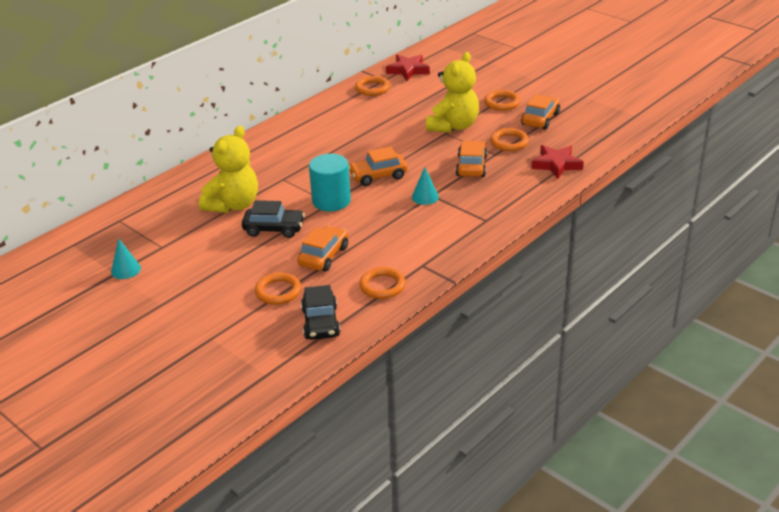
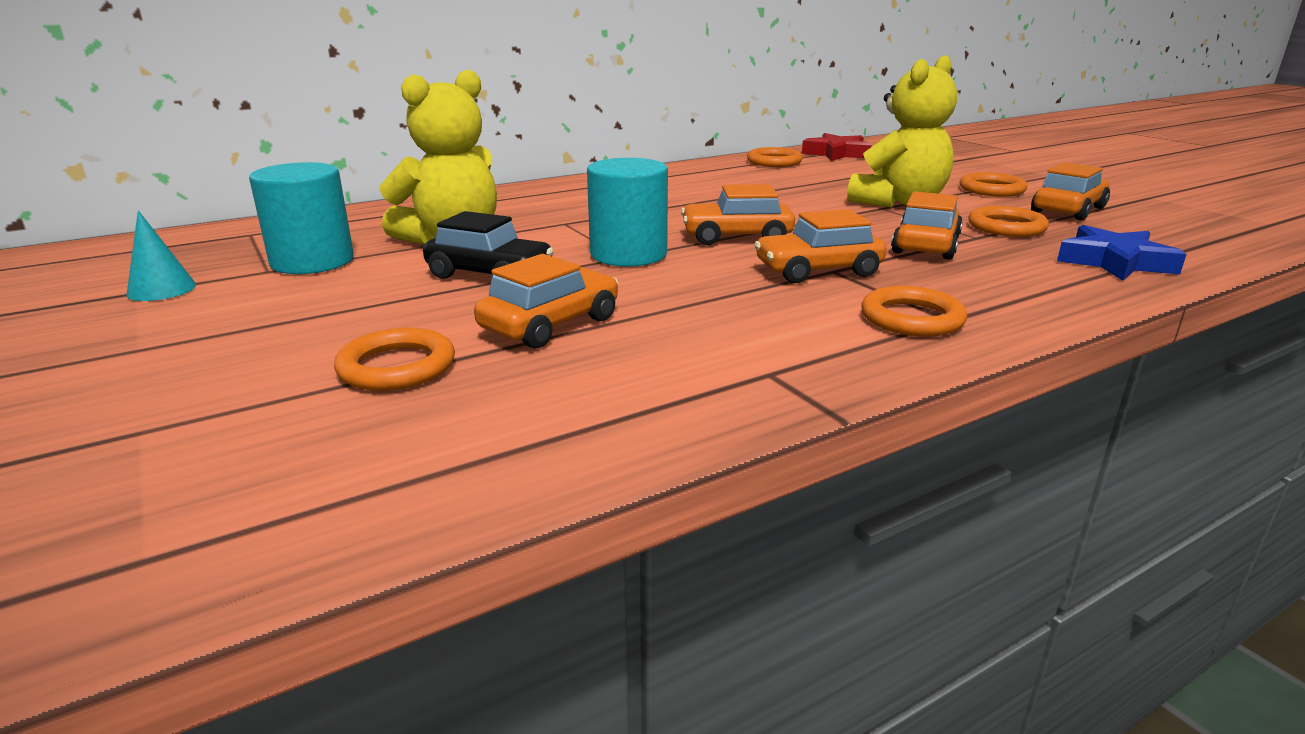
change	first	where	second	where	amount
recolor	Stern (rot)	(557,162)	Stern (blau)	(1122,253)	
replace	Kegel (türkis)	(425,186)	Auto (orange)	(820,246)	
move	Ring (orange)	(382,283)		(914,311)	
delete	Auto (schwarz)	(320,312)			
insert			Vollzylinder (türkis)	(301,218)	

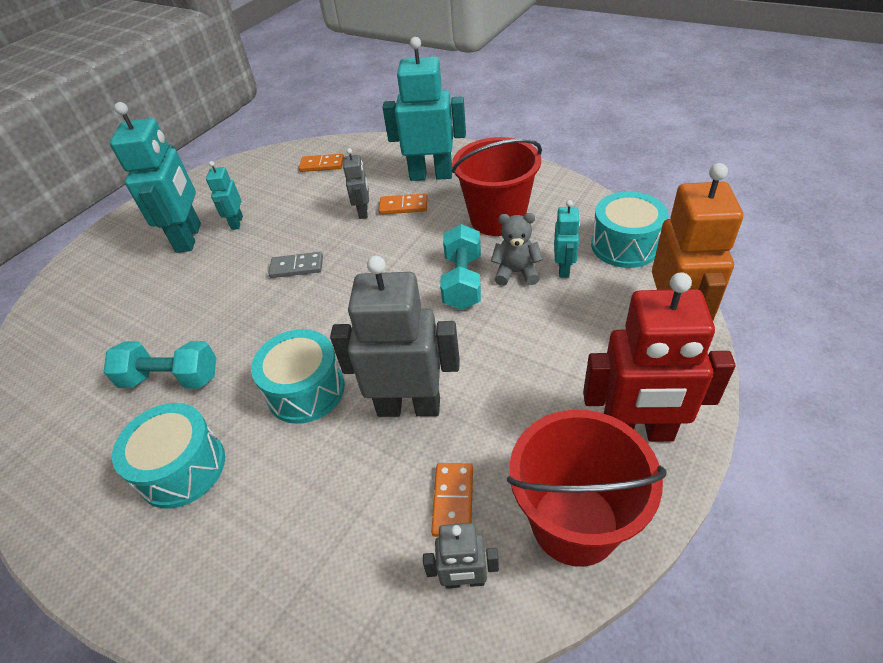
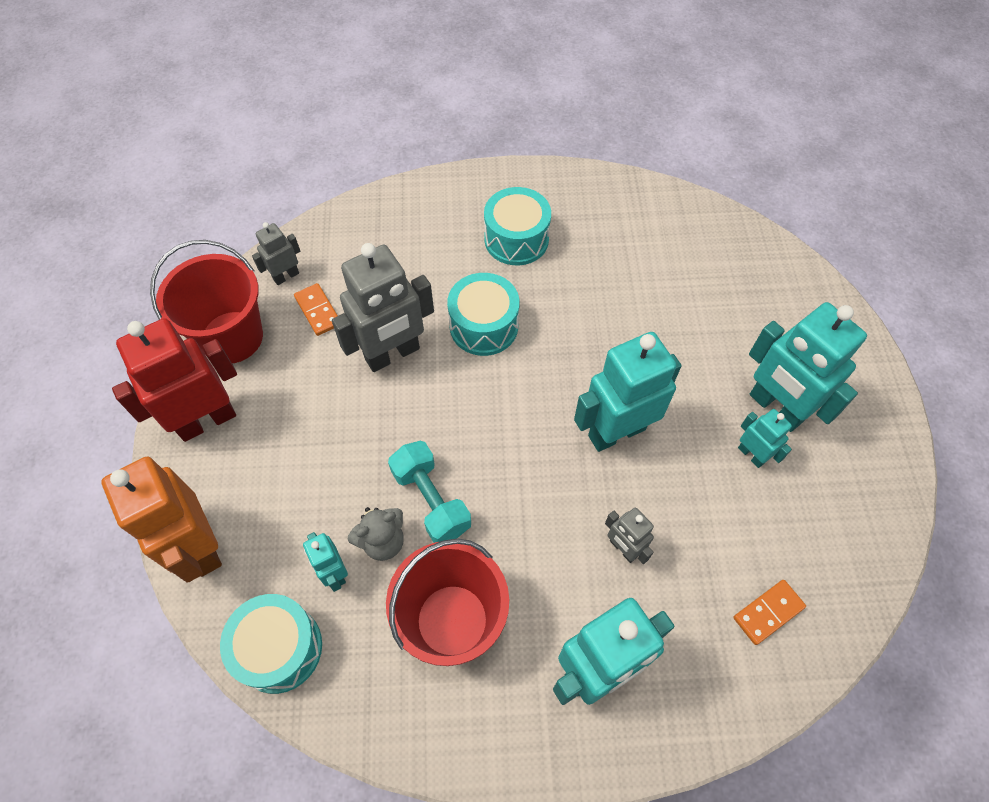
change	first	where	second	where	amount
delete	Dominostein (orange)	(403,204)			
replace	Dominostein (grau)	(295,265)	Roboter (türkis)	(628,392)	
delete	Hantel (türkis)	(159,365)			

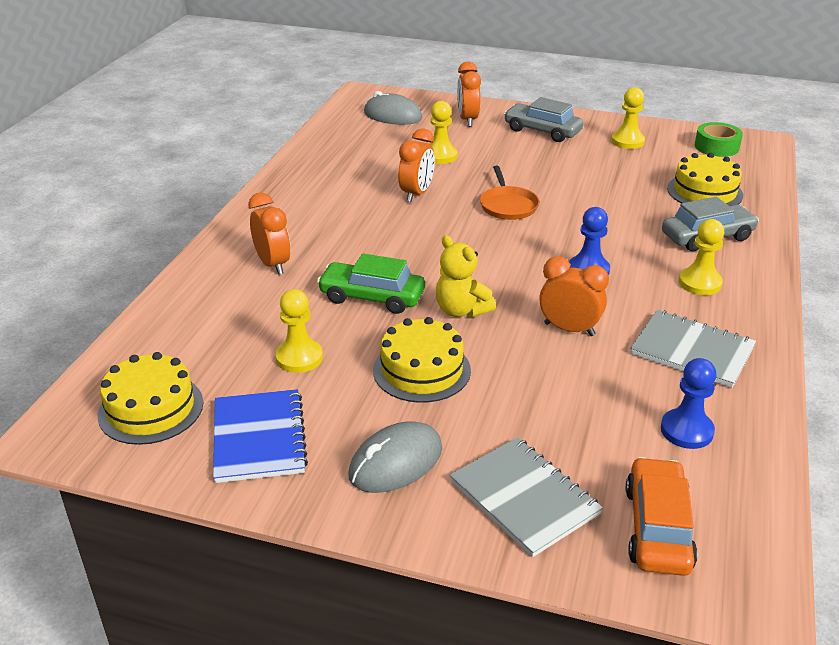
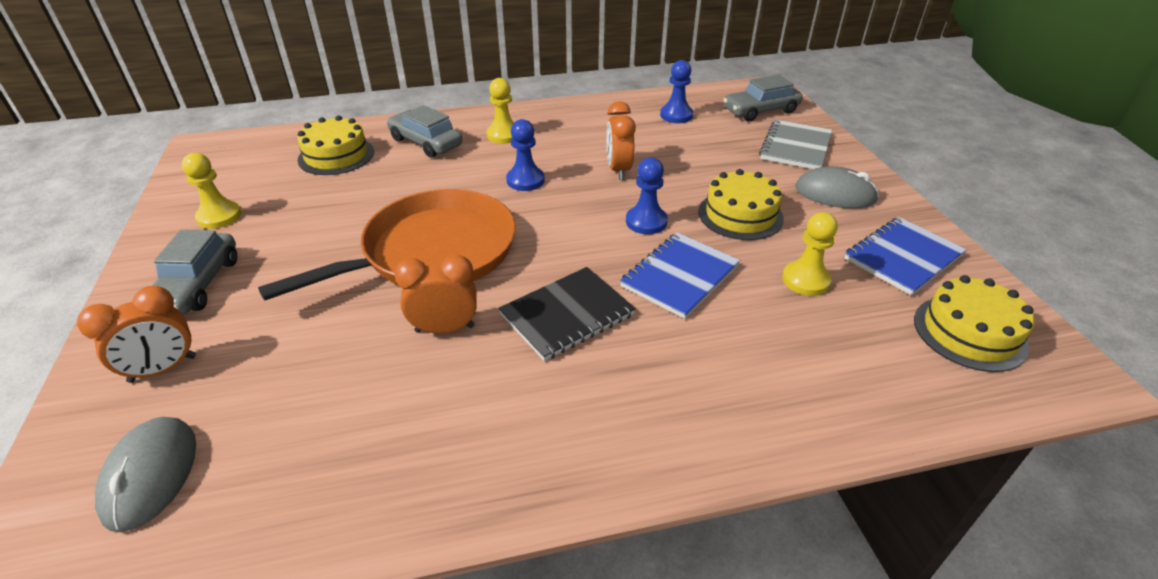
change	first	where	second	where	amount
delete	Bauer (gelb)	(444,132)			
delete	Klebeband (grün)	(718,139)			
resize	Pfanne (orange)	(509,193)		(387,244)	x2.15
delete	Wecker (orange)	(269,234)			
replace	Teddybär (gelb)	(466,276)	Bauer (blau)	(647,196)	
replace	Auto (grün)	(371,284)	Notizbuch (blau)	(680,275)	
delete	Notizbuch (grau)	(693,349)			
recolor	Auto (orange)	(662,516)	Auto (grau)	(762,98)	
insert			Notizbuch (schwarz)	(567,314)	

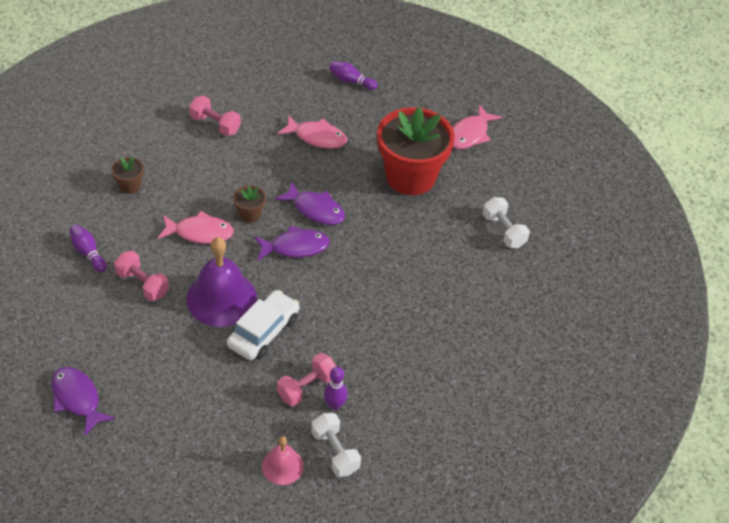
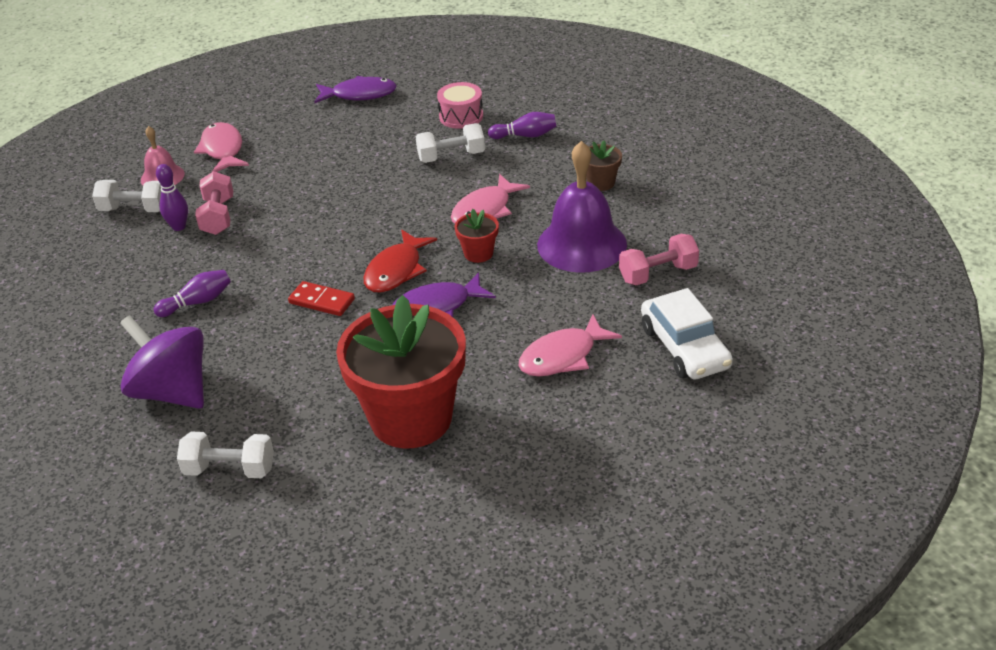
change	first	where	second	where	amount
move	Bowlingkegel (lila)	(353,75)		(192,293)	
move	Fisch (rosa)	(477,127)		(221,147)	
recolor	Blumentopf (braun)	(249,203)	Blumentopf (rot)	(476,236)	
recolor	Fisch (lila)	(292,243)	Fisch (rot)	(400,261)	
move	Glocke (lila)	(222,282)		(582,207)	
recolor	Hantel (rosa)	(141,276)	Hantel (weiß)	(450,143)	
move	Auto (weiß)	(263,325)		(687,333)	
insert			Trommel (rosa)	(460,105)	
insert			Dominostein (rot)	(321,298)	
insert			Kreisel (lila)	(162,362)	

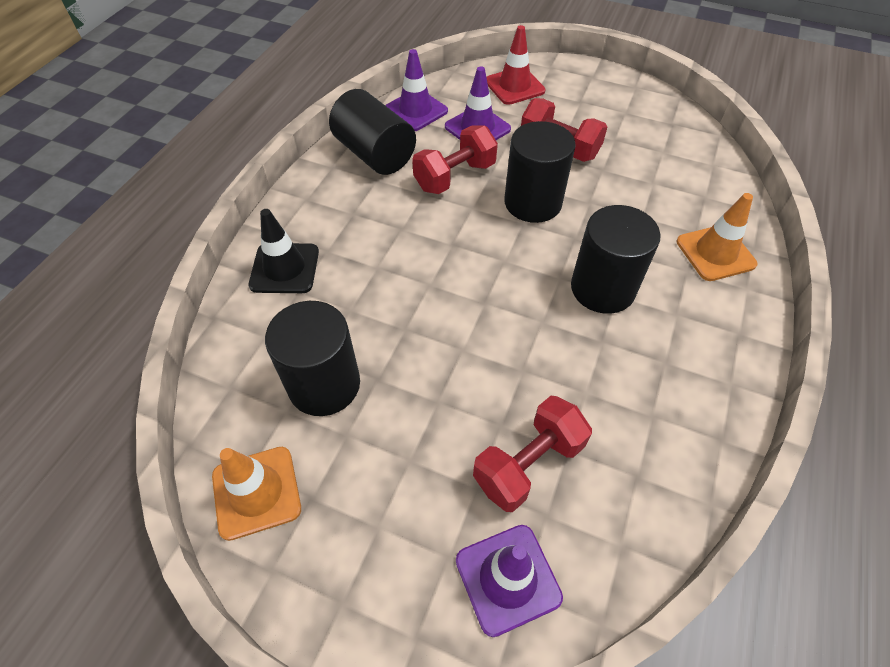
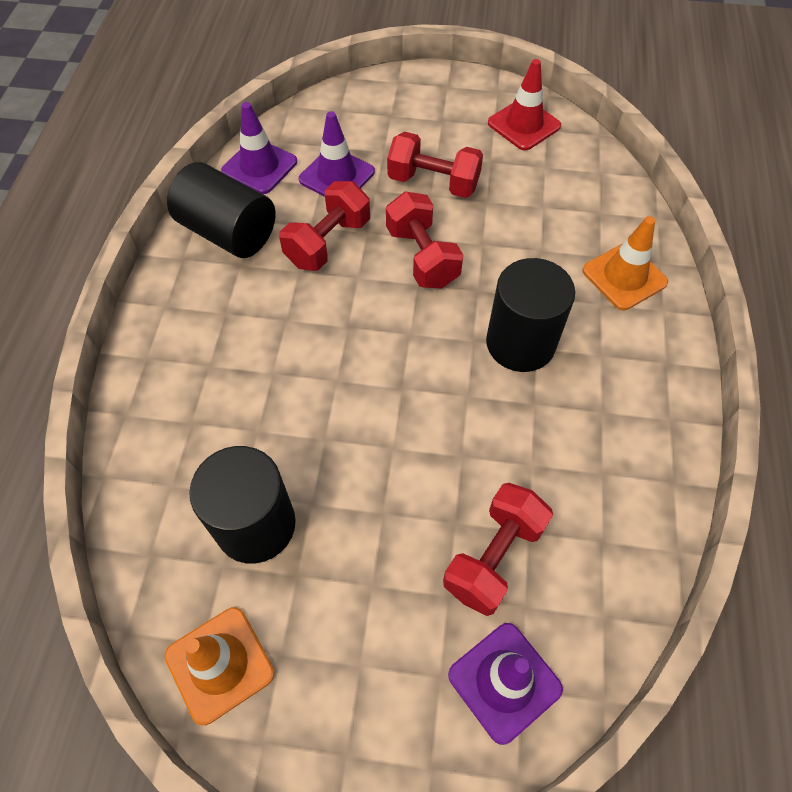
change	first	where	second	where	amount
move	Leitkegel (rot)	(515,65)		(524,105)	
replace	Vollzylinder (schwarz)	(540,172)	Hantel (rot)	(424,240)	
delete	Leitkegel (schwarz)	(284,251)			

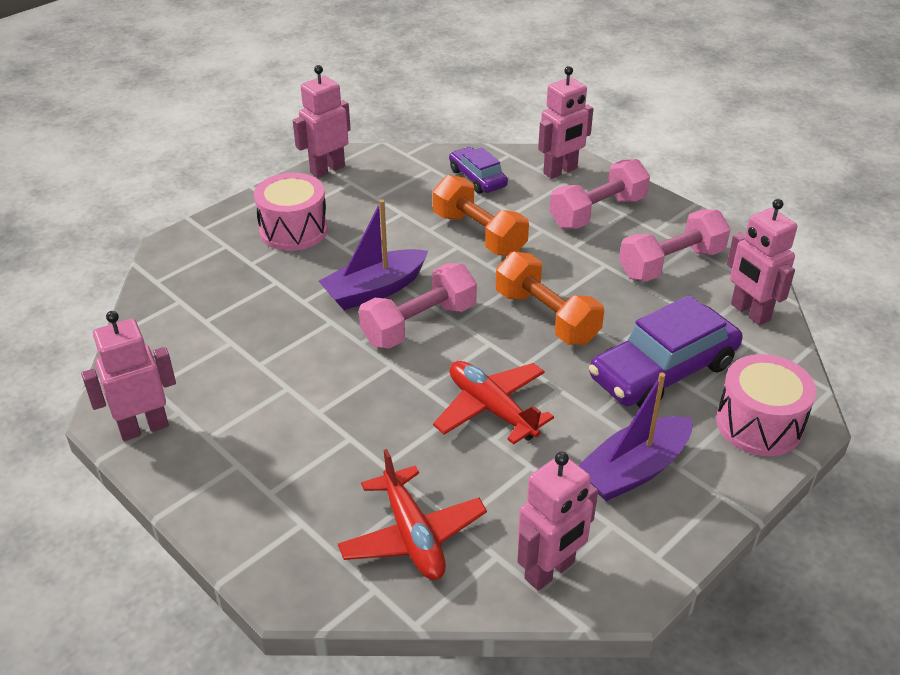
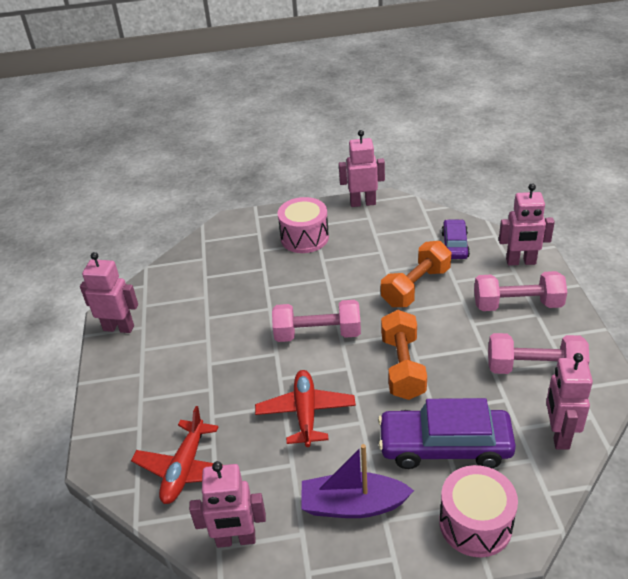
change	first	where	second	where	amount
rotate	Hantel (orange)	(481,215)		(416,274)	45 degrees clockwise
delete	Boot (lila)	(373,255)			

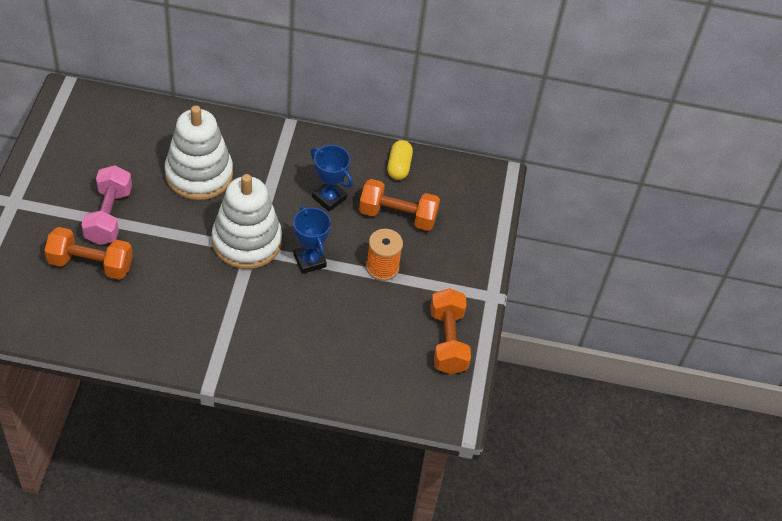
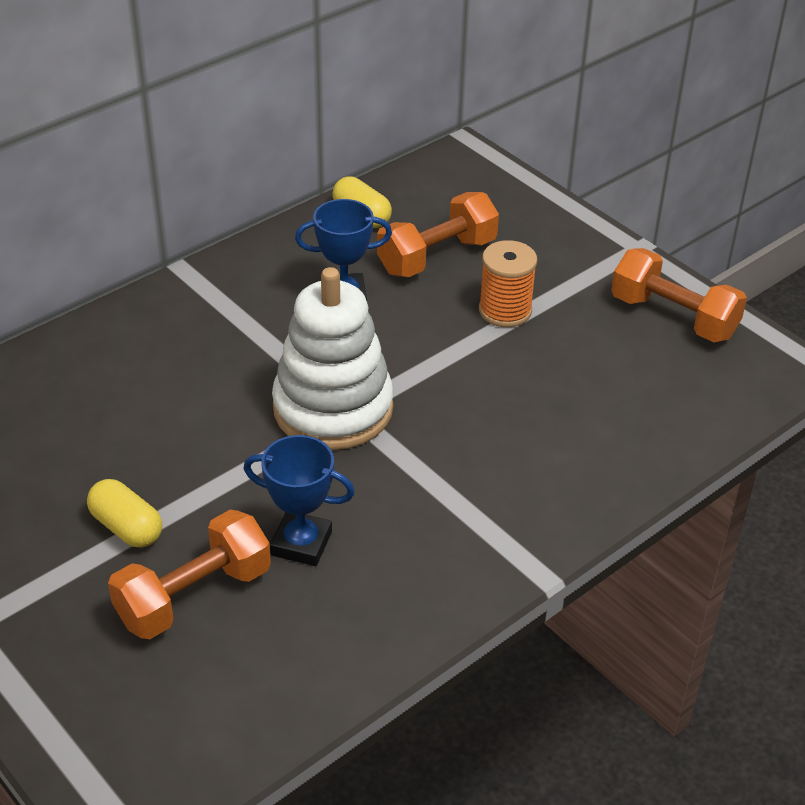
change	first	where	second	where	amount
delete	Stapelspielzeug (weiß)	(199,152)			
replace	Hantel (rosa)	(106,205)	Kapsel (gelb)	(124,513)	
move	Pokal (blau)	(312,240)		(299,500)	

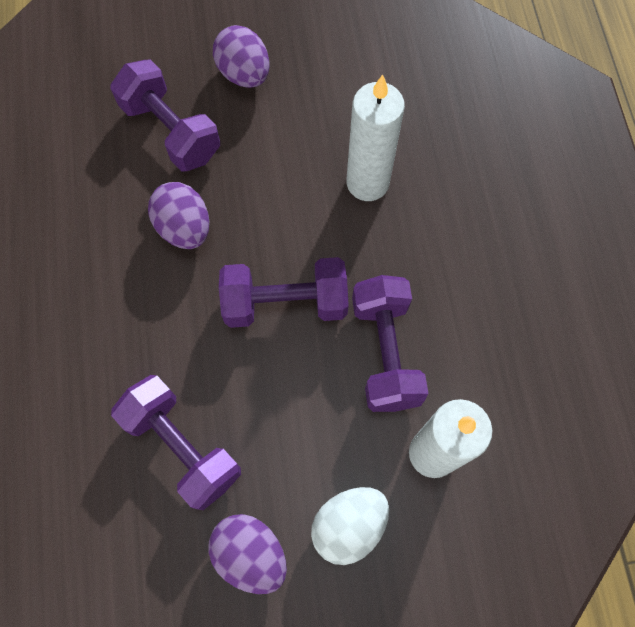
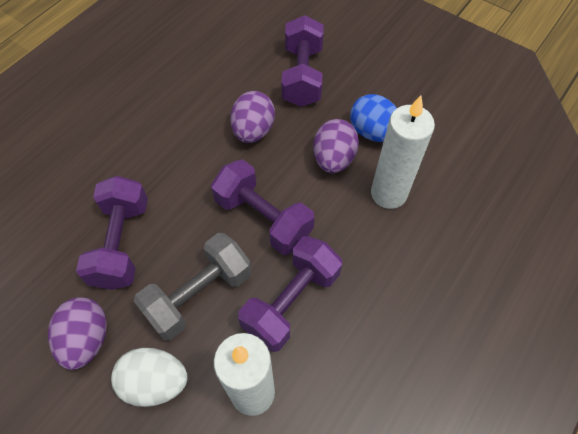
change	first	where	second	where	amount
move	Ei (lila)	(241,56)		(336,146)	
insert			Ei (blau)	(373,118)	
insert			Hantel (grau)	(193,286)	

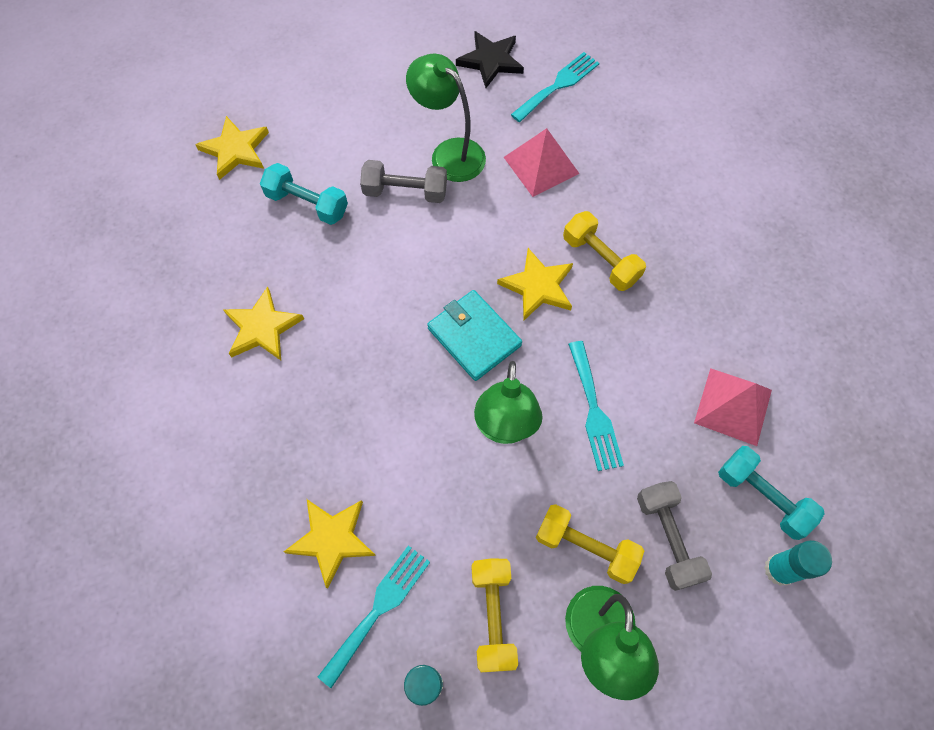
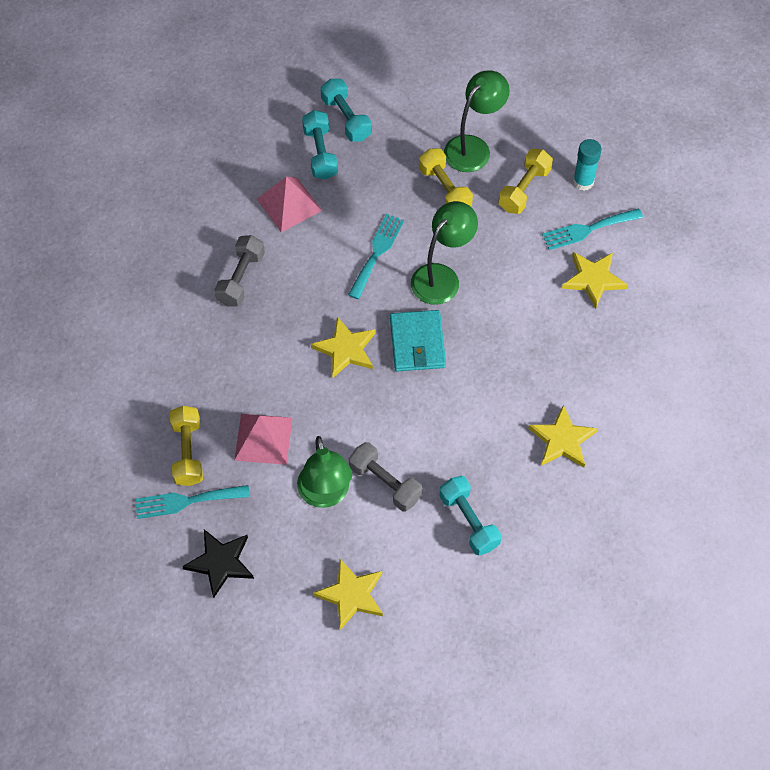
change	first	where	second	where	amount
move	Stern (gelb)	(232,148)		(348,594)	
move	Hantel (gelb)	(604,251)		(186,446)	
move	Hantel (grau)	(674,536)		(239,271)	
replace	Klebestift (türkis)	(798,563)	Hantel (türkis)	(346,110)	

